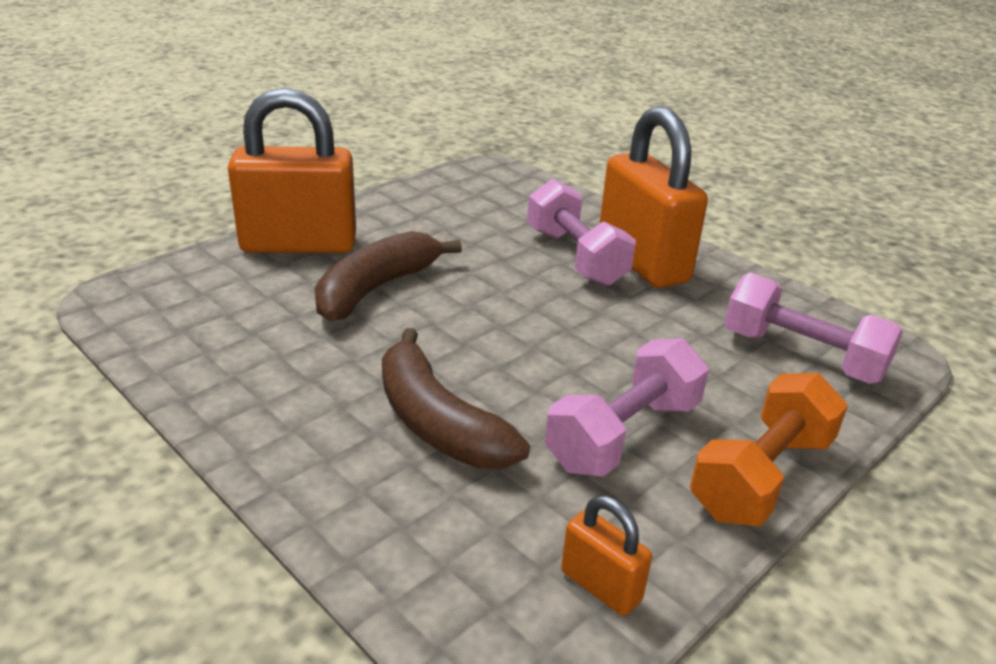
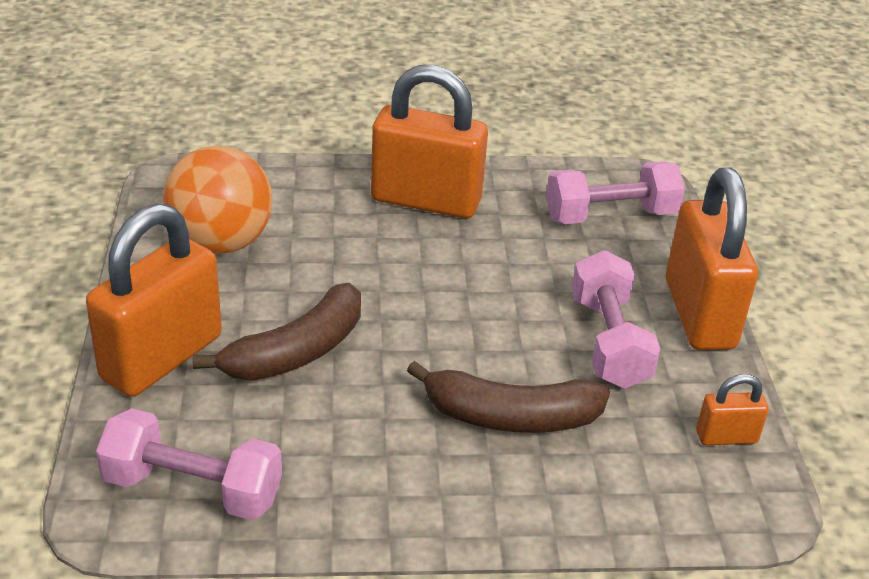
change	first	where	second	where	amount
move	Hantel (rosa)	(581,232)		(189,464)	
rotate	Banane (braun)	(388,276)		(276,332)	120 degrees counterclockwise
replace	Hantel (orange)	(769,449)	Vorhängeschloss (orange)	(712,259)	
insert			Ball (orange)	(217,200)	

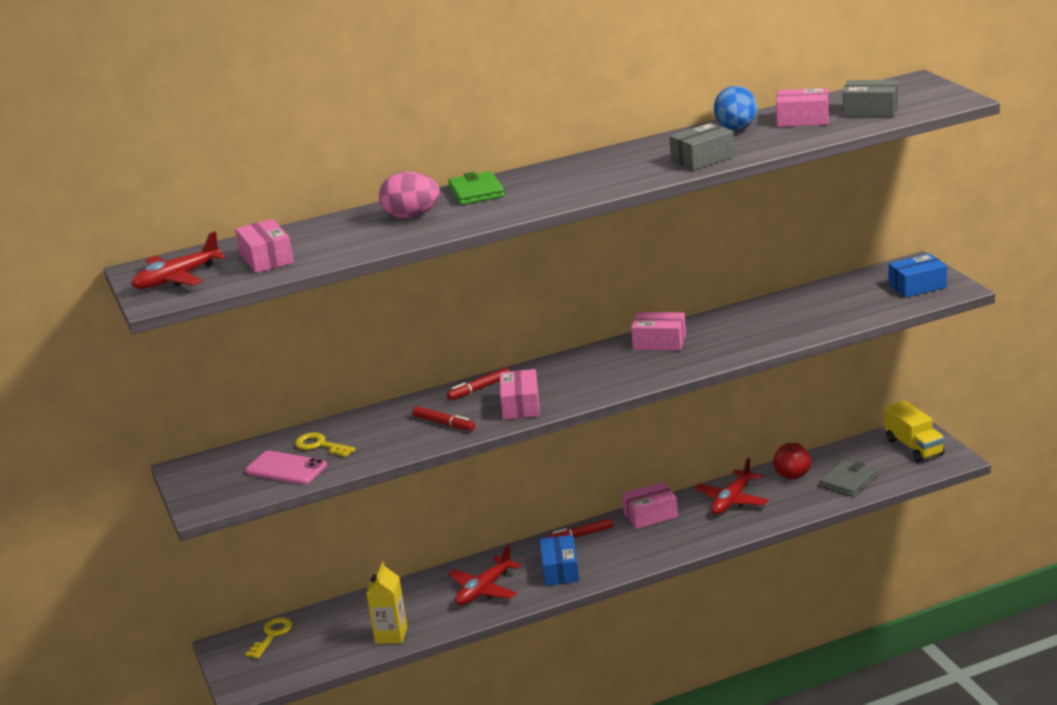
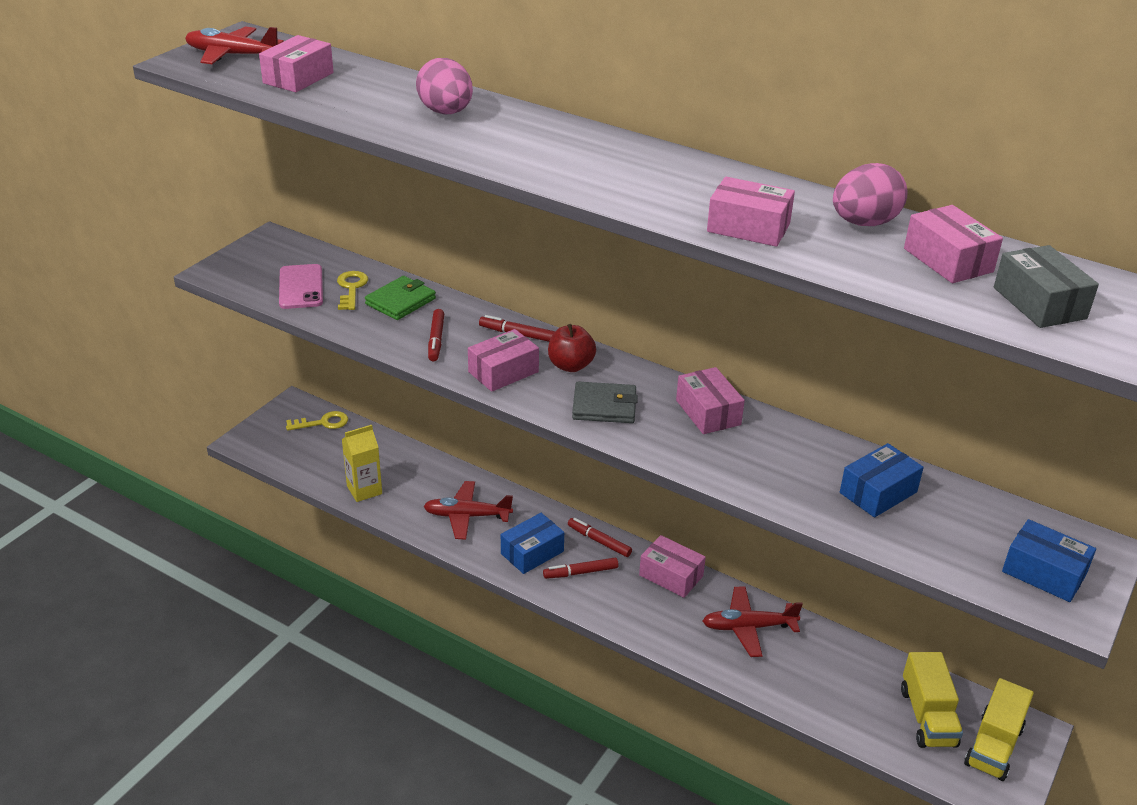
change	first	where	second	where	amount
recolor	Ei (blau)	(735,108)	Ei (rosa)	(870,194)	
recolor	Schachtel (grau)	(702,147)	Schachtel (rosa)	(751,212)	
move	Geldbörse (grün)	(476,188)		(400,298)	
move	Apfel (rot)	(792,461)		(572,348)	
move	Geldbörse (grau)	(848,478)		(605,402)	
insert			Schachtel (blau)	(882,480)	
insert			Filzstift (rot)	(580,568)	
insert			Lastwagen (gelb)	(932,700)	

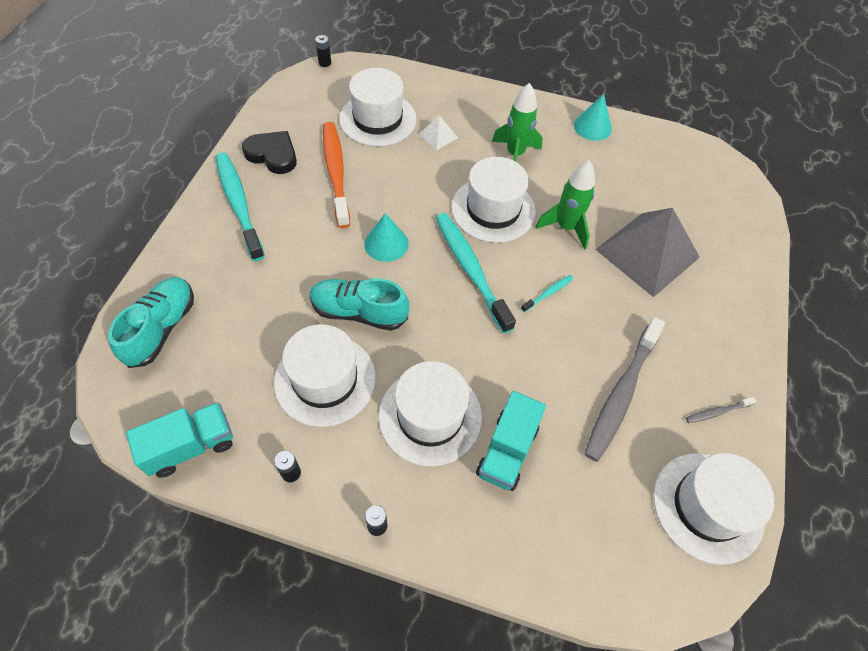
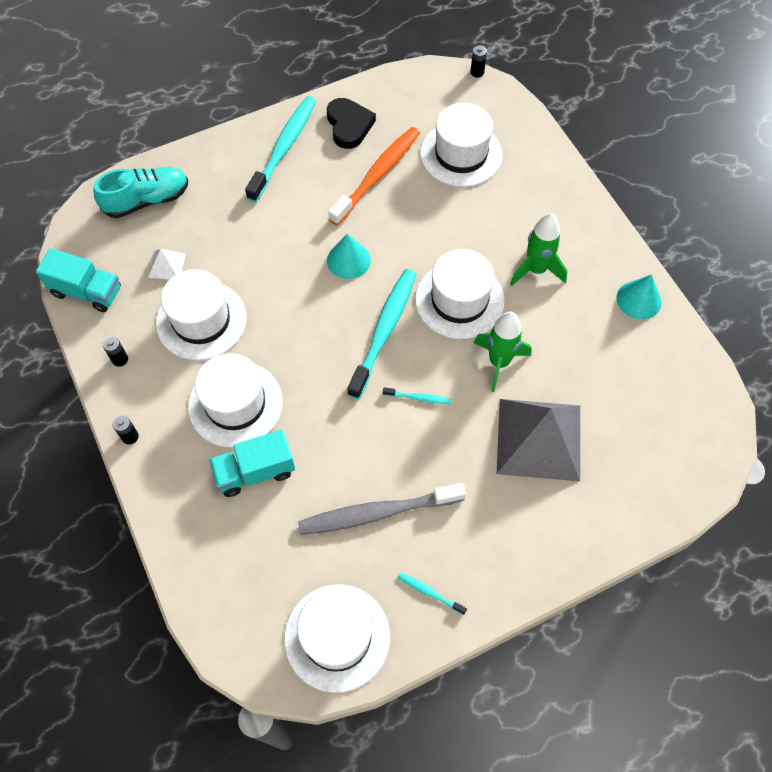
change	first	where	second	where	amount
move	Pyramide (weiß)	(438,132)		(167,264)	
delete	Schuh (türkis)	(359,304)			
recolor	Zahnbürste (grau)	(721,410)	Zahnbürste (türkis)	(432,593)	

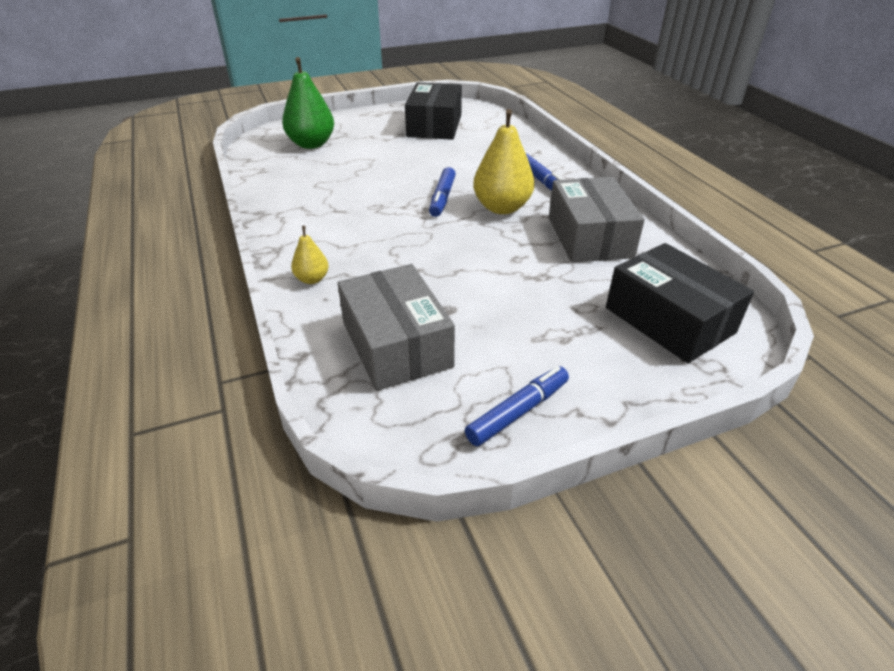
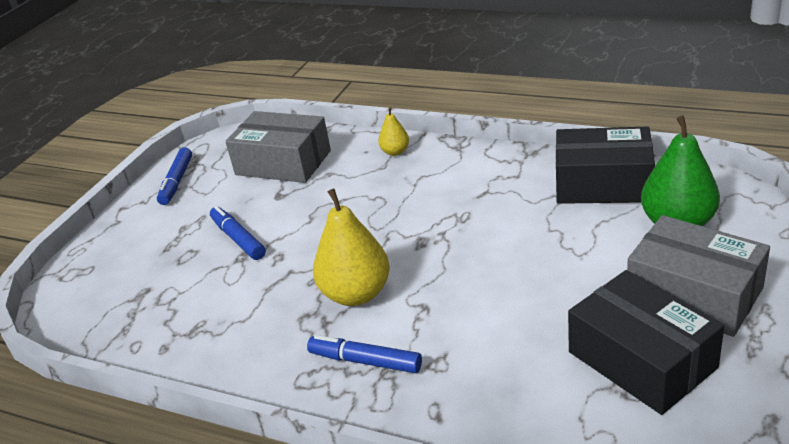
change	first	where	second	where	amount
move	Filzstift (blau)	(442,192)		(238,233)	
move	Schachtel (grau)	(597,220)		(698,276)	
move	Schachtel (schwarz)	(680,303)		(605,165)	

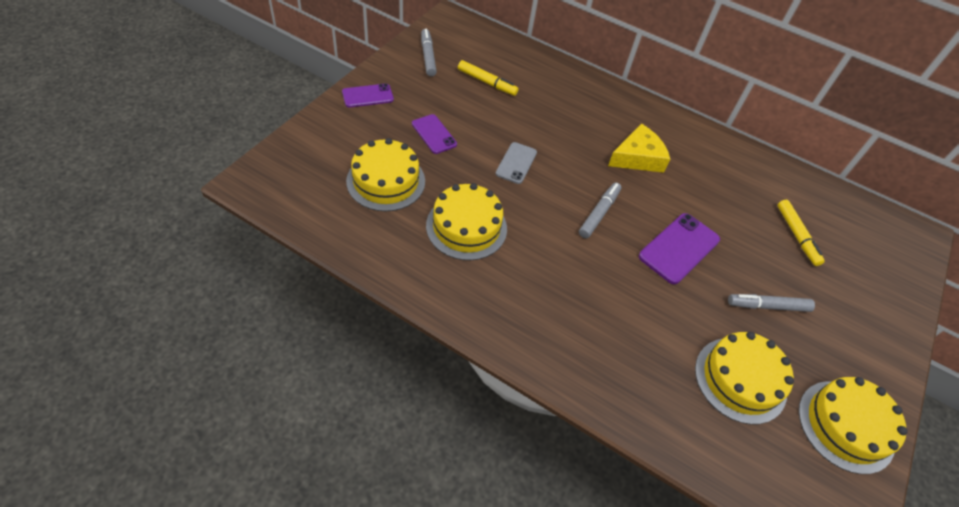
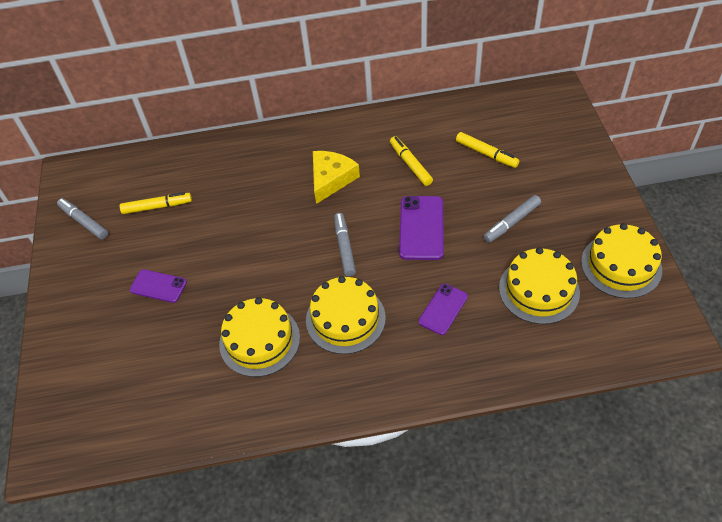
change	first	where	second	where	amount
move	Handy (lila)	(368,95)		(443,309)	
move	Kuchen (gelb)	(385,174)		(346,315)	
delete	Handy (grau)	(516,163)			
insert			Filzstift (gelb)	(411,161)	

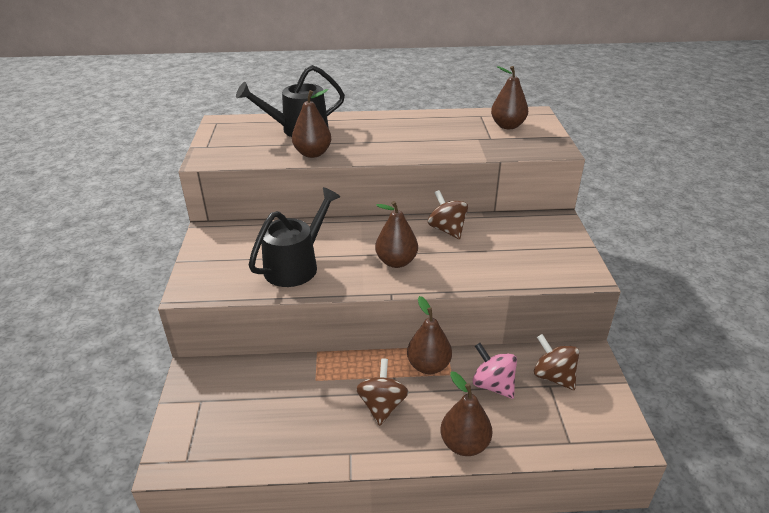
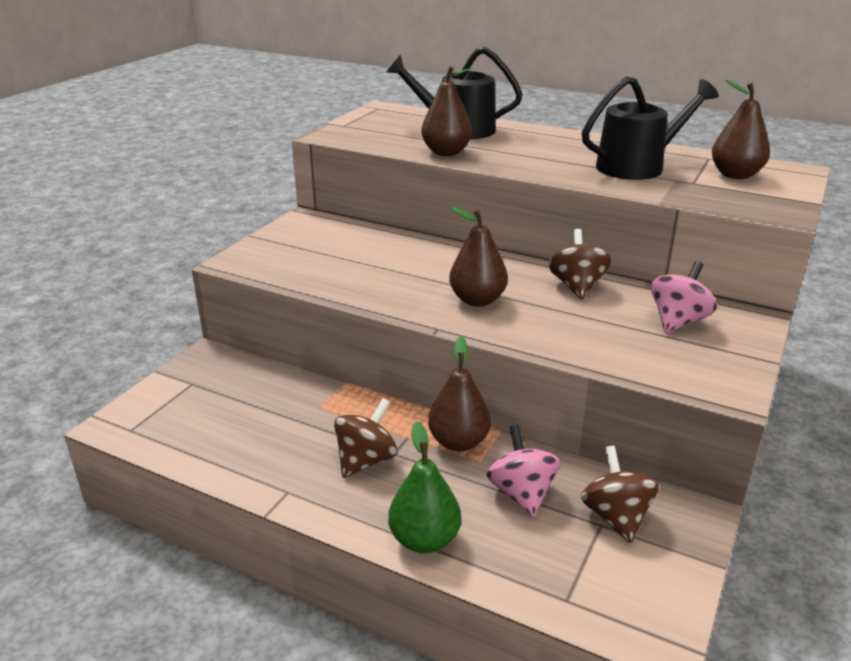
change	first	where	second	where	amount
move	Gießkanne (schwarz)	(294,237)		(650,128)	
recolor	Birne (braun)	(466,414)	Birne (grün)	(424,487)	
insert			Kreisel (rosa)	(684,297)	

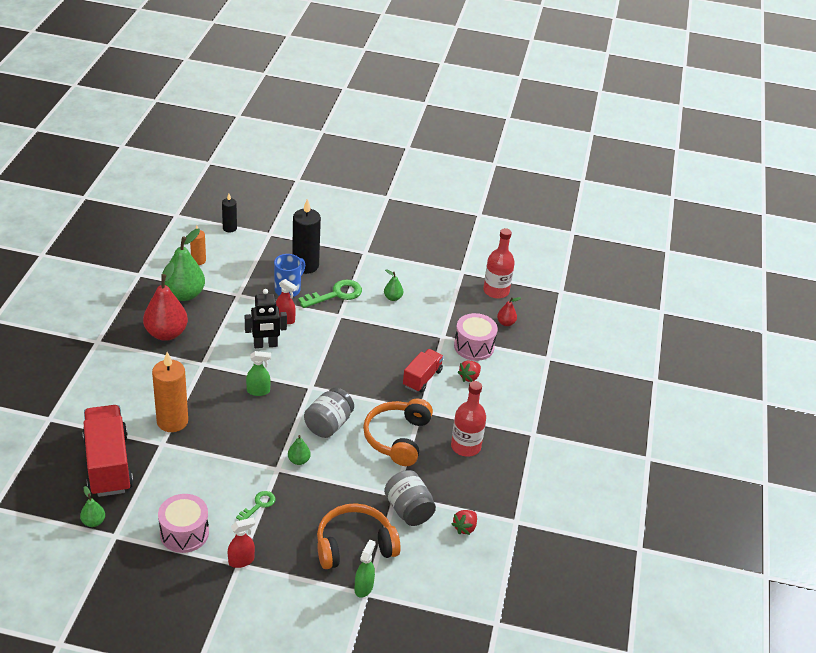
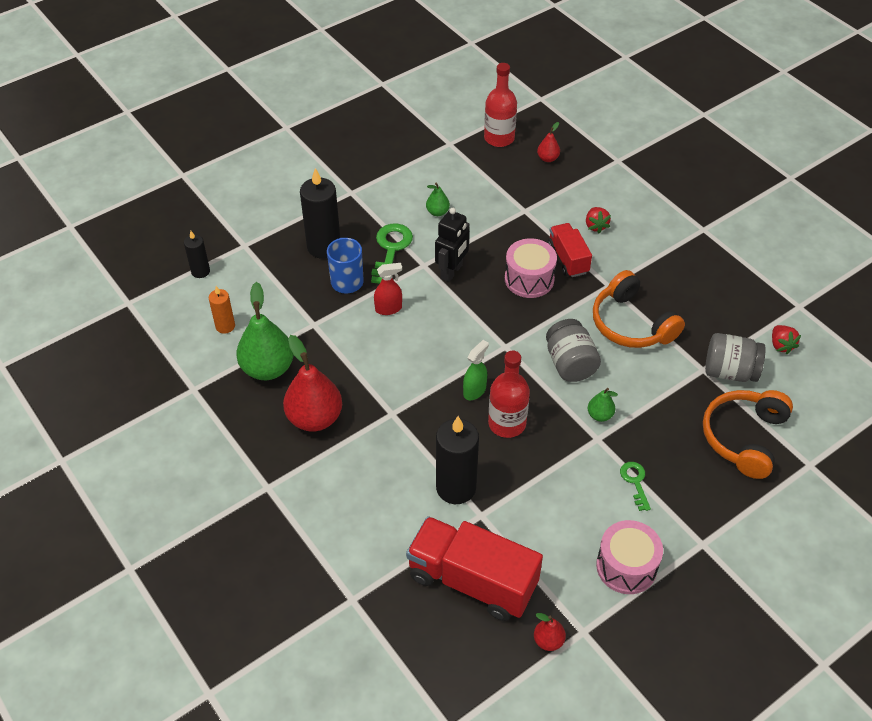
change	first	where	second	where	amount
move	Roboter (schwarz)	(266,318)		(452,245)	
move	Trommel (rosa)	(476,337)		(531,268)	
recolor	Kerze (orange)	(170,392)	Kerze (schwarz)	(457,460)	
move	Flasche (rot)	(468,419)		(509,394)	
recolor	Birne (grün)	(92,506)	Birne (rot)	(550,632)	
delete	Sprühflasche (rot)	(241,543)			
delete	Sprühflasche (grün)	(365,568)			

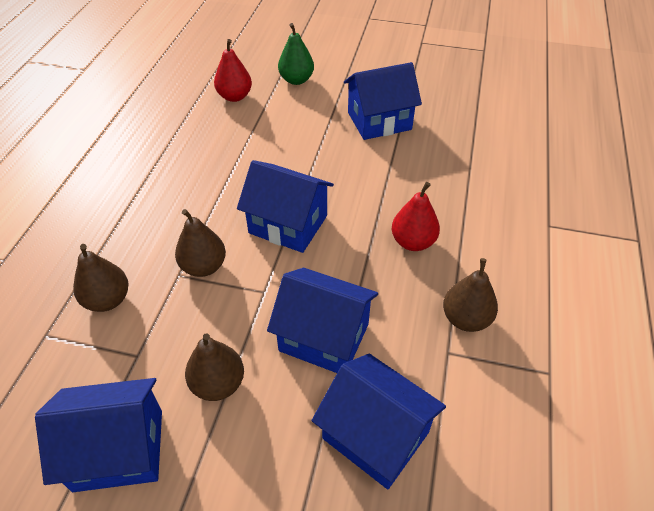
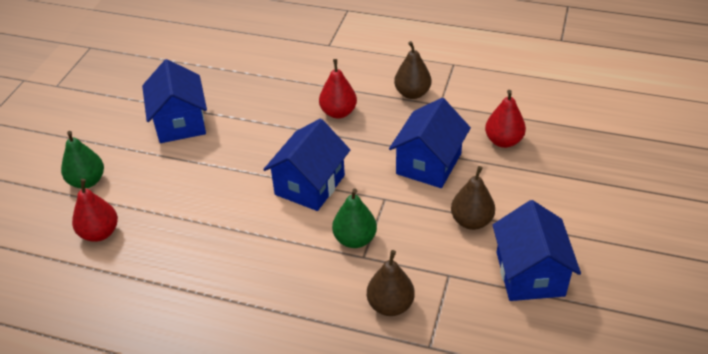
change	first	where	second	where	amount
recolor	Birne (braun)	(200,243)	Birne (grün)	(354,218)	
replace	Haus (blau)	(379,421)	Birne (rot)	(505,119)	

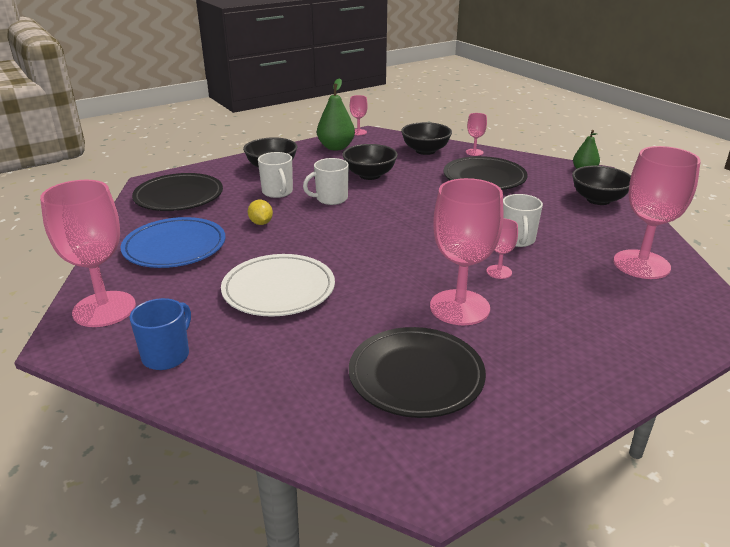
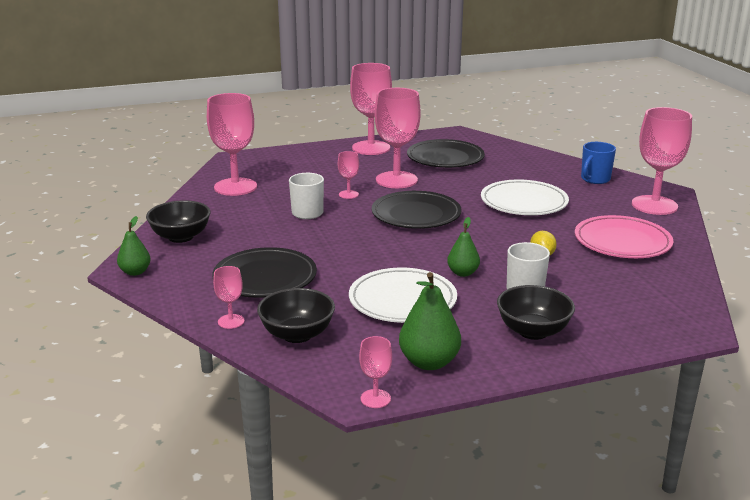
change	first	where	second	where	amount
replace	Schüssel (schwarz)	(370,162)	Teller (weiß)	(403,295)	
replace	Tasse (weiß)	(326,181)	Birne (grün)	(463,247)	
move	Teller (schwarz)	(177,192)		(417,210)	
recolor	Teller (blau)	(173,242)	Teller (rosa)	(624,236)	
insert			Kelch (rosa)	(371,109)	

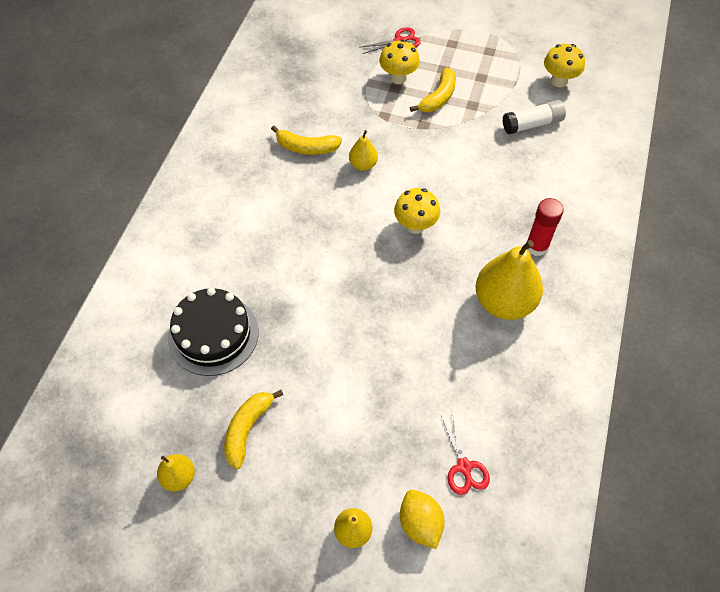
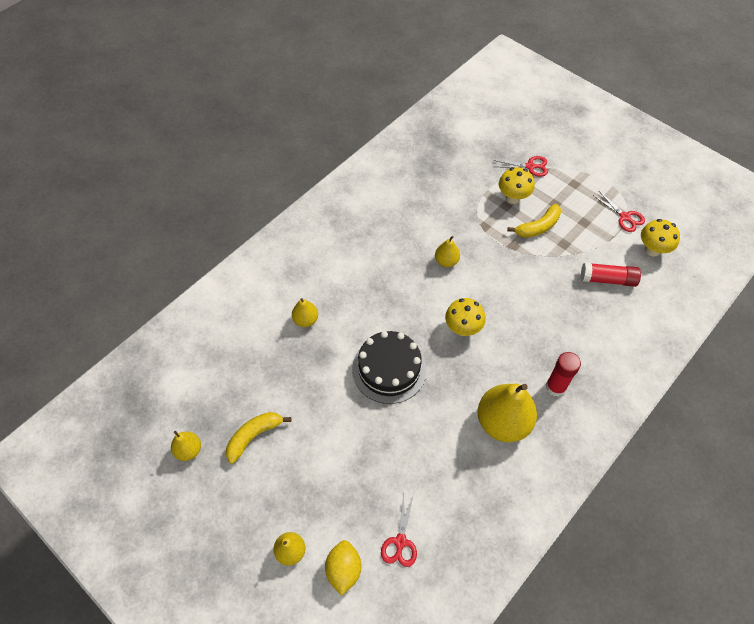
change	first	where	second	where	amount
recolor	Klebestift (weiß)	(534,117)	Klebestift (rot)	(611,274)	
delete	Banane (gelb)	(306,140)			
move	Kuchen (schwarz)	(213,331)		(389,367)	
insert			Schere (rot)	(619,211)	
insert			Birne (gelb)	(305,312)	

